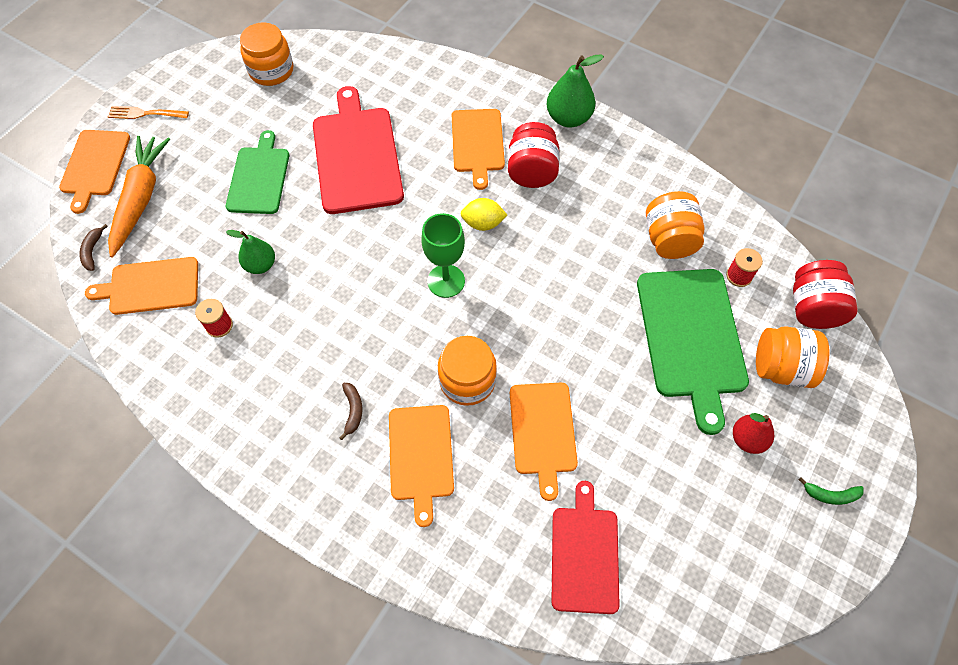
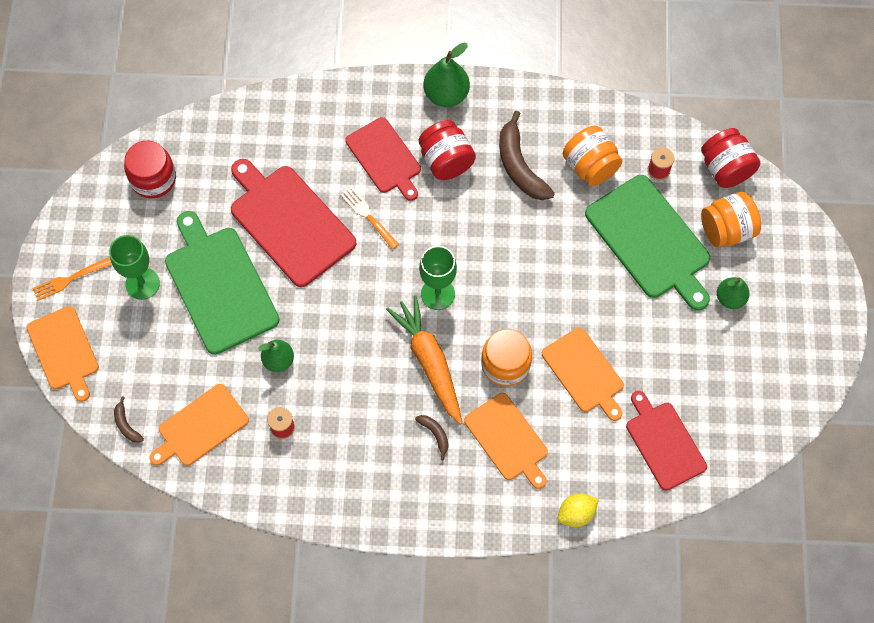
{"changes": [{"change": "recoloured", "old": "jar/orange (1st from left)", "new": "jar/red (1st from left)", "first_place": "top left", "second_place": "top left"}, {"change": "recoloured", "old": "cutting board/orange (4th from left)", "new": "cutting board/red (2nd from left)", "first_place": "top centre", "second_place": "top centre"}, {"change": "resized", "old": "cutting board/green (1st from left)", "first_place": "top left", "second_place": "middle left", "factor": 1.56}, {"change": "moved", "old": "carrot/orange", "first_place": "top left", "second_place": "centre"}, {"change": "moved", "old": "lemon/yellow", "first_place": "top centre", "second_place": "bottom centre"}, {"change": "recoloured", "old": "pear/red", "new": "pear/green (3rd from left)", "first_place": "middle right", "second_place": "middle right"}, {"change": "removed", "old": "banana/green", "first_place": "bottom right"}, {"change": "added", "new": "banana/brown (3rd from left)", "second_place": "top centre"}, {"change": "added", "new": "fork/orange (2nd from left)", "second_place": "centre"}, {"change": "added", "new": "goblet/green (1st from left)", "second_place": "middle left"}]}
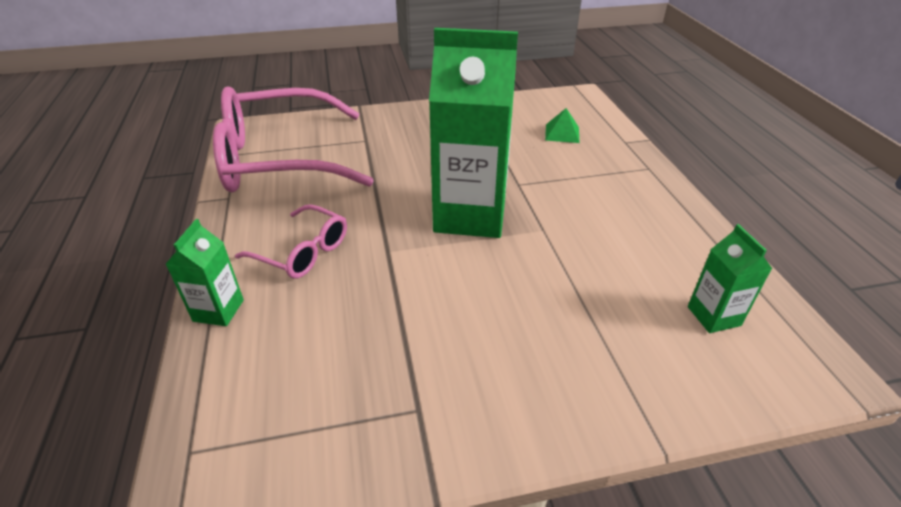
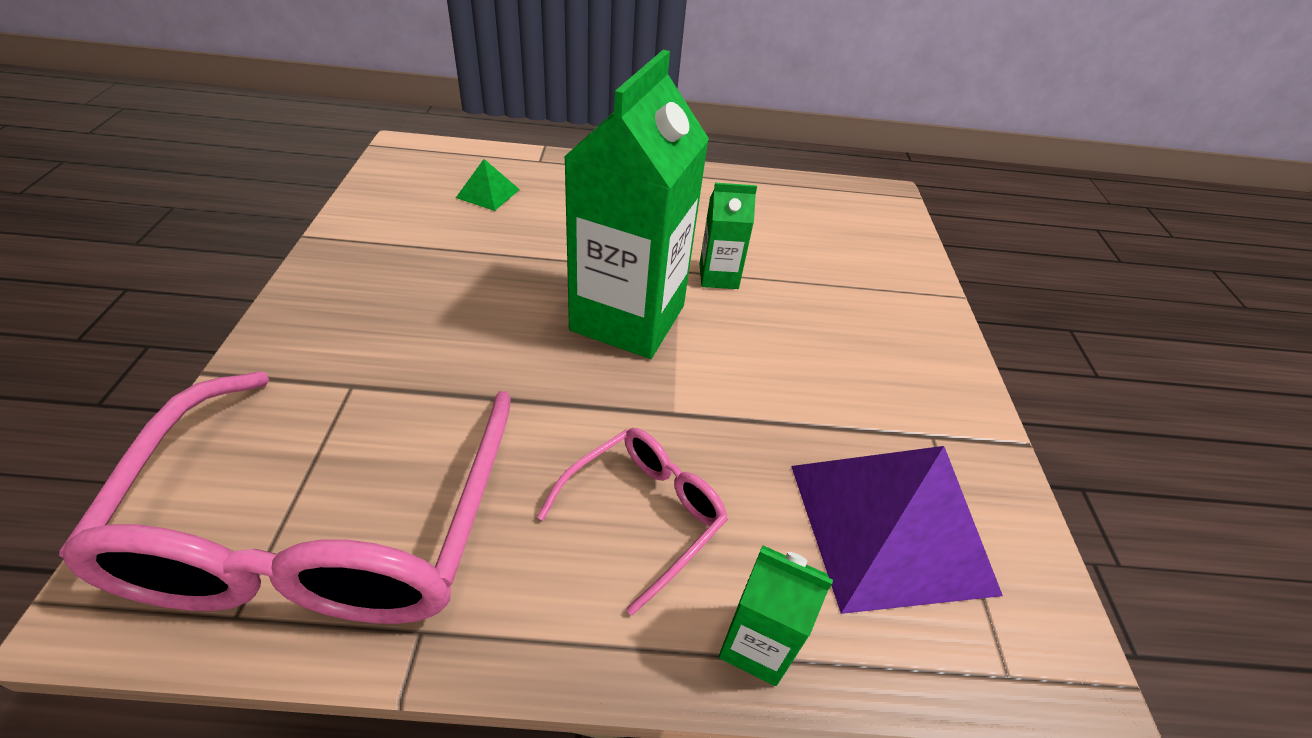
{"changes": [{"change": "moved", "old": "carton/green (3rd from left in the first image)", "new": "carton/green (2nd from left)", "first_place": "middle right", "second_place": "top centre"}, {"change": "added", "new": "pyramid/purple", "second_place": "bottom right"}]}
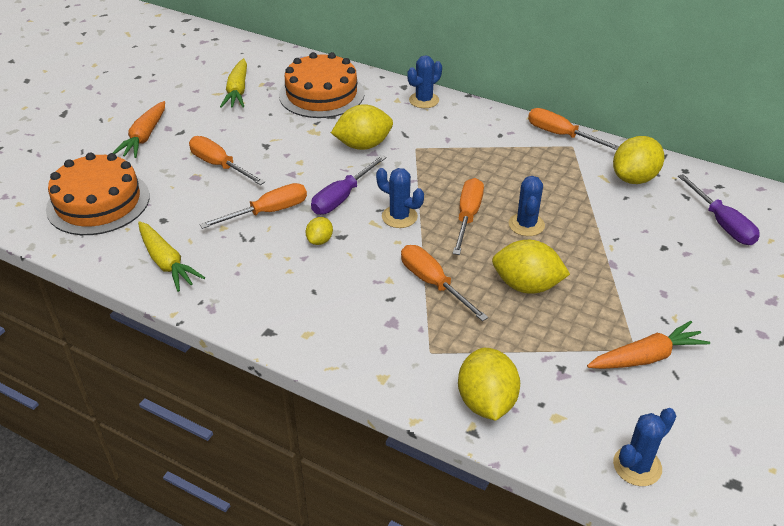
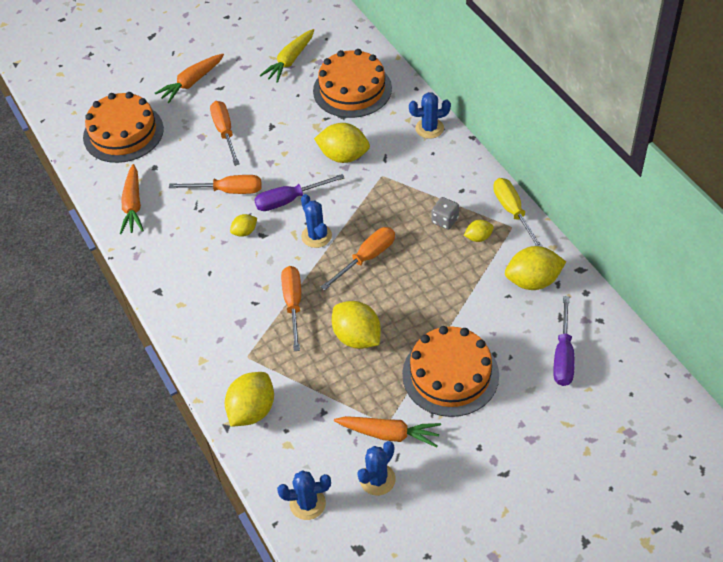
{"changes": [{"change": "recoloured", "old": "screwdriver/orange (5th from left)", "new": "screwdriver/yellow", "first_place": "top right", "second_place": "middle right"}, {"change": "moved", "old": "cactus/blue (3rd from left)", "first_place": "middle right", "second_place": "bottom centre"}, {"change": "recoloured", "old": "carrot/yellow (1st from left)", "new": "carrot/orange (1st from left)", "first_place": "middle left", "second_place": "middle left"}, {"change": "added", "new": "dice/grey", "second_place": "centre"}, {"change": "added", "new": "lemon/yellow (5th from left)", "second_place": "centre"}, {"change": "added", "new": "cake/orange (3rd from left)", "second_place": "centre"}]}
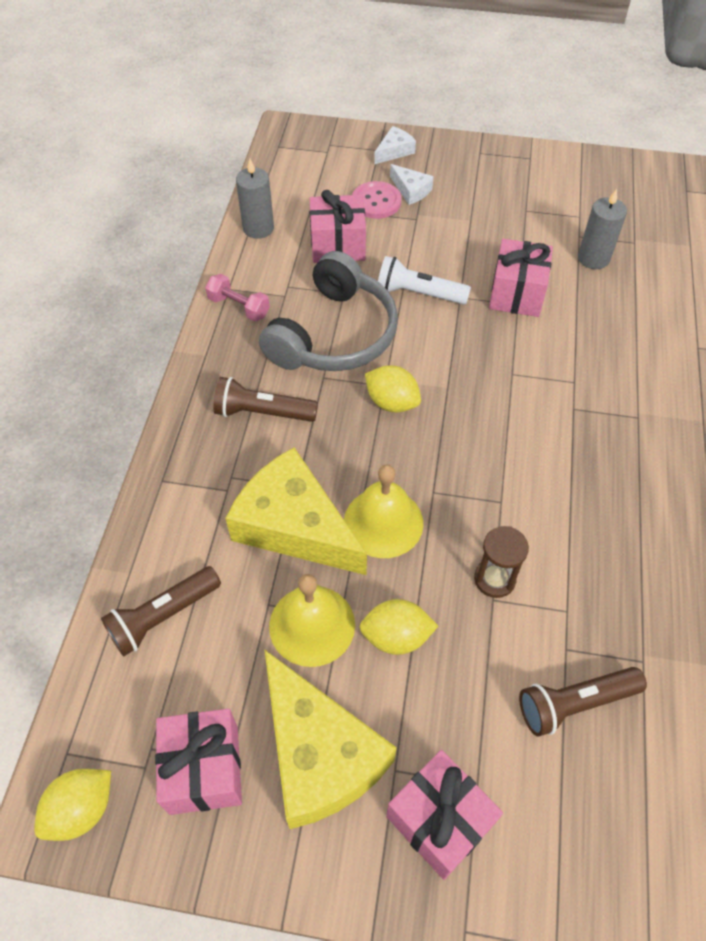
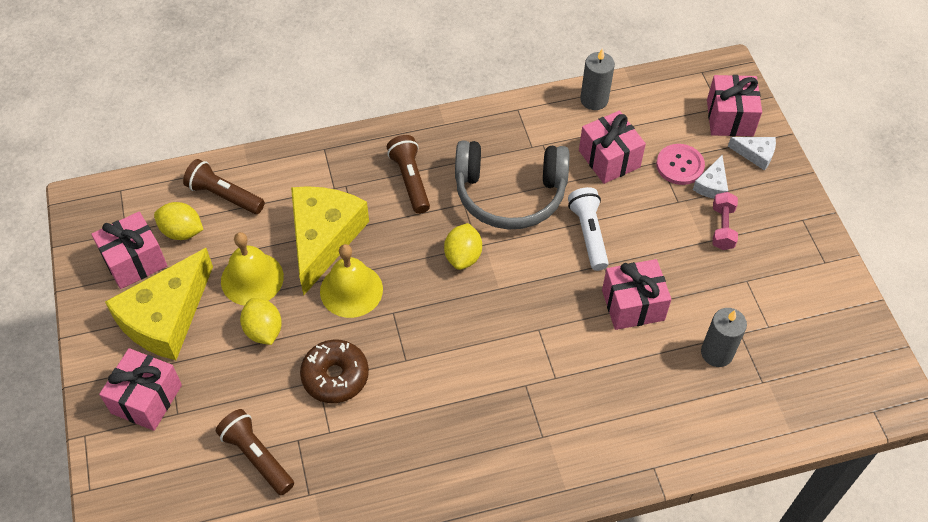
{"changes": [{"change": "moved", "old": "dumbbell/pink", "first_place": "top centre", "second_place": "middle right"}, {"change": "replaced", "old": "hourglass/brown", "new": "donut/brown", "first_place": "middle right", "second_place": "bottom centre"}, {"change": "moved", "old": "lemon/yellow (1st from left)", "first_place": "bottom left", "second_place": "middle left"}, {"change": "added", "new": "gift/pink (5th from left)", "second_place": "top right"}]}
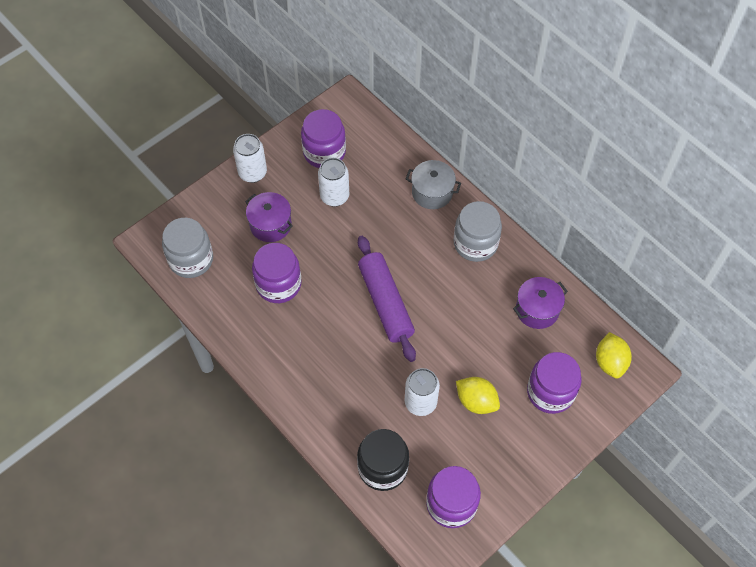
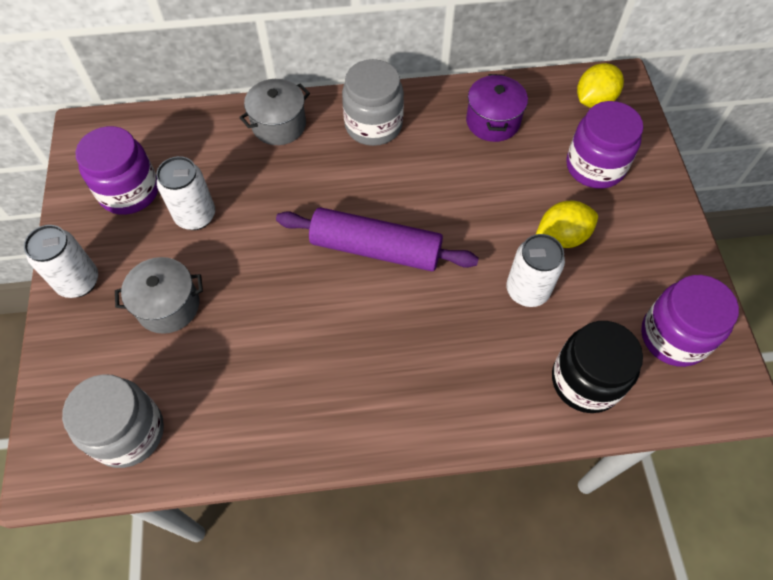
{"changes": [{"change": "recoloured", "old": "pot/purple (1st from left)", "new": "pot/grey (1st from left)", "first_place": "centre", "second_place": "middle left"}, {"change": "removed", "old": "jar/purple (1st from left)", "first_place": "centre"}, {"change": "turned", "old": "lemon/yellow (2nd from left)", "first_place": "middle right", "second_place": "top right", "degrees": -75}]}
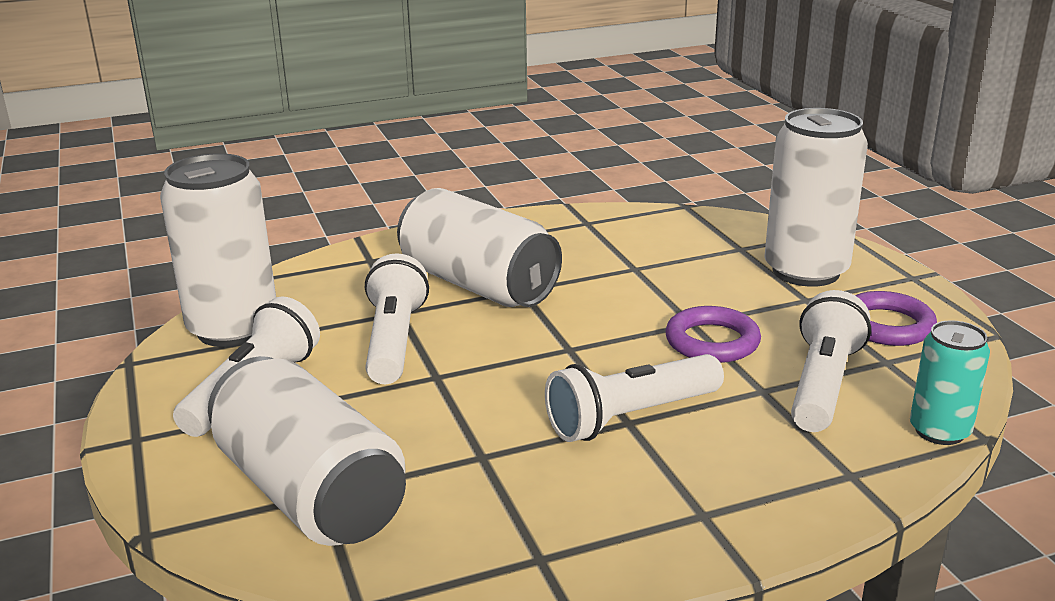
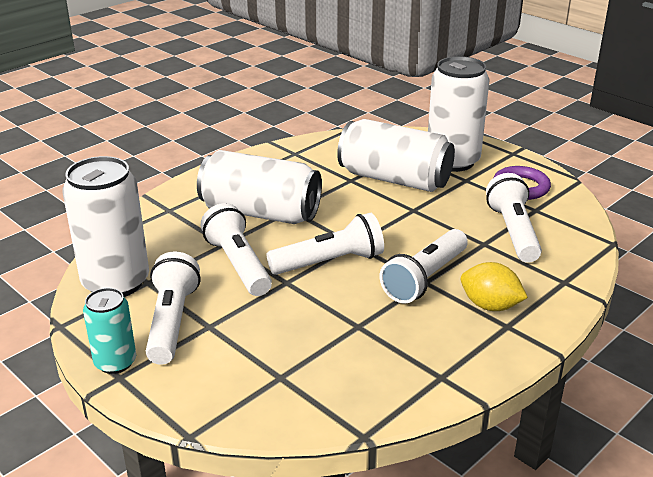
{"changes": [{"change": "removed", "old": "ring/purple (1st from left)", "first_place": "middle right"}, {"change": "moved", "old": "can/turquoise", "first_place": "middle right", "second_place": "bottom left"}, {"change": "moved", "old": "can/white (2nd from left in the first image)", "new": "can/white (3rd from left)", "first_place": "bottom left", "second_place": "top centre"}, {"change": "added", "new": "flashlight/white (3rd from left)", "second_place": "centre"}, {"change": "added", "new": "lemon/yellow", "second_place": "middle right"}]}
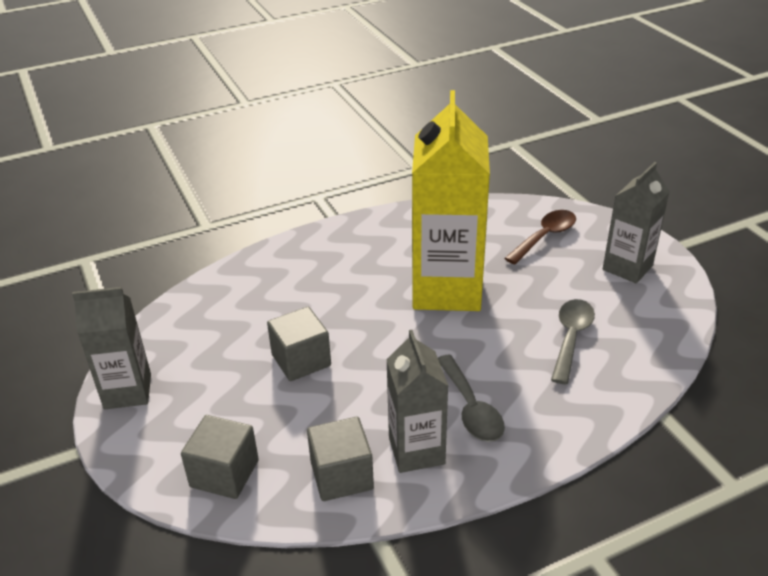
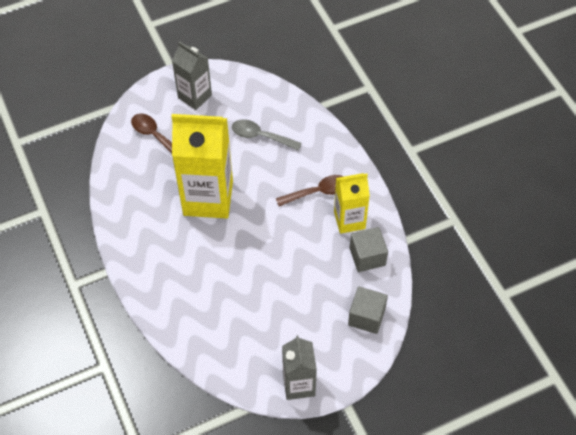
{"changes": [{"change": "removed", "old": "cube/grey (2nd from left)", "first_place": "centre"}, {"change": "recoloured", "old": "carton/grey (2nd from left)", "new": "carton/yellow (2nd from left)", "first_place": "bottom centre", "second_place": "centre"}, {"change": "recoloured", "old": "spoon/grey (1st from left)", "new": "spoon/brown (2nd from left)", "first_place": "bottom centre", "second_place": "centre"}]}
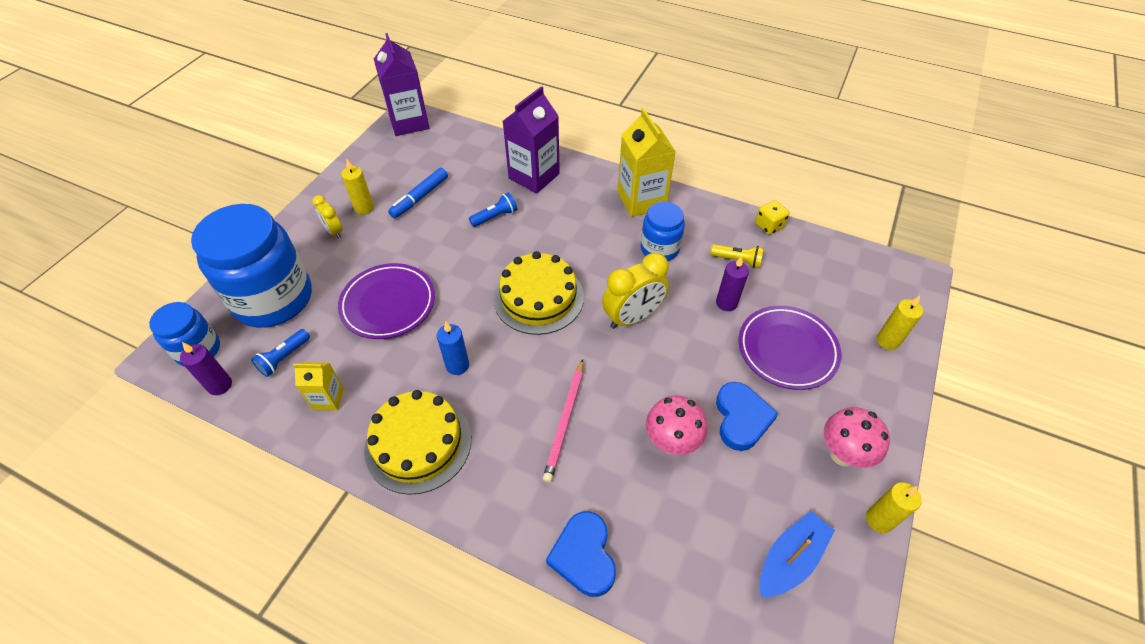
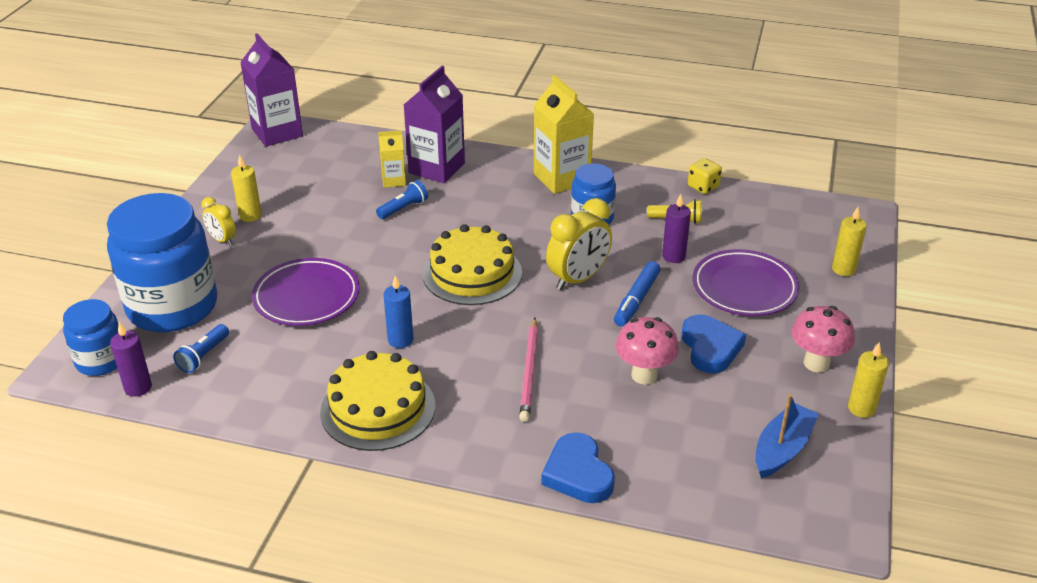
{"changes": [{"change": "moved", "old": "marker/blue", "first_place": "top centre", "second_place": "centre"}, {"change": "moved", "old": "carton/yellow (1st from left)", "first_place": "middle left", "second_place": "top centre"}]}
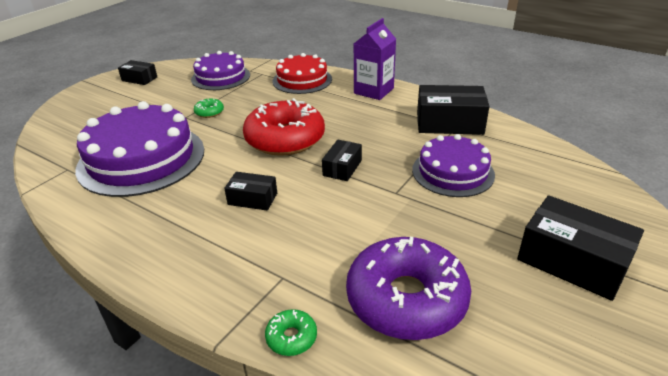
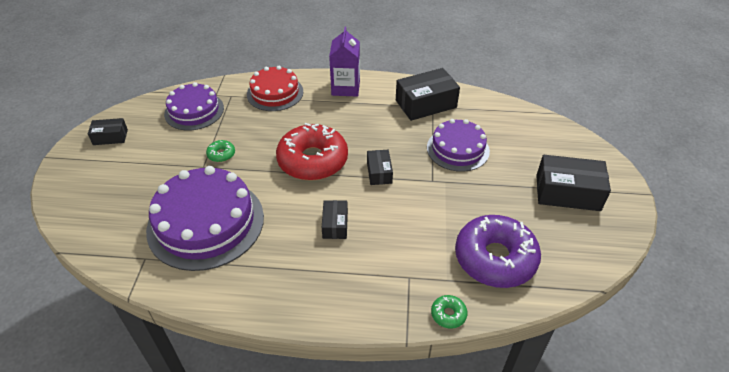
{"changes": [{"change": "turned", "old": "box/black (2nd from left)", "first_place": "centre", "second_place": "centre", "degrees": -75}]}
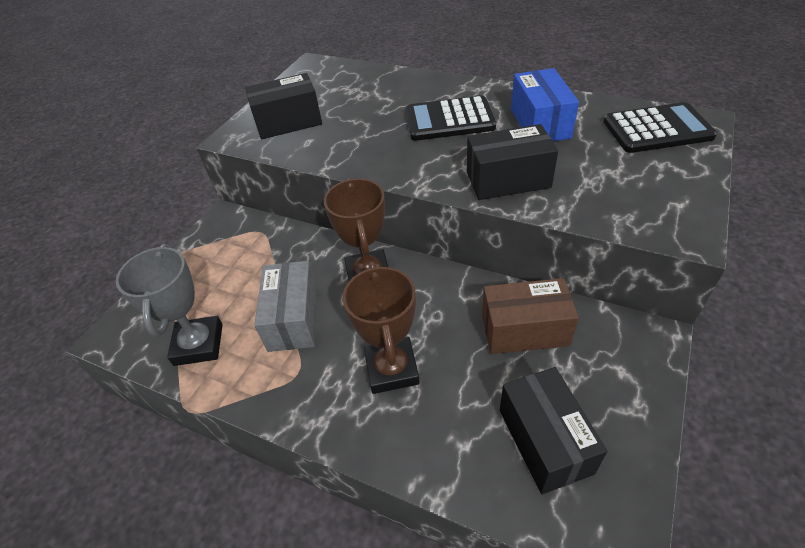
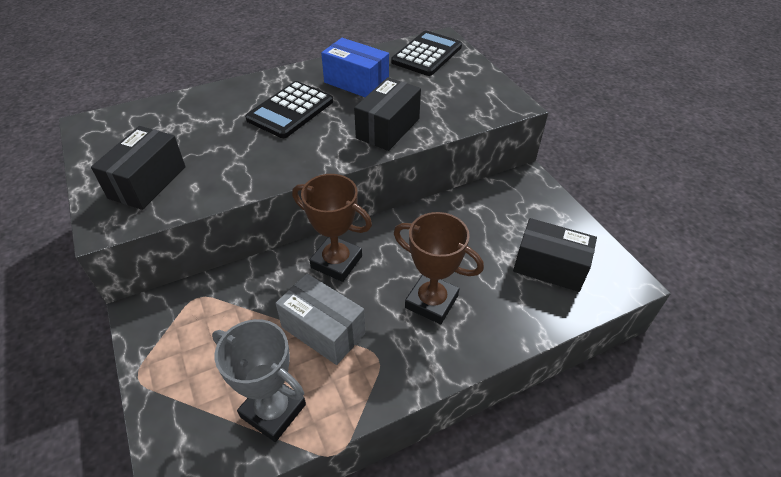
{"changes": [{"change": "removed", "old": "box/brown", "first_place": "centre"}]}
